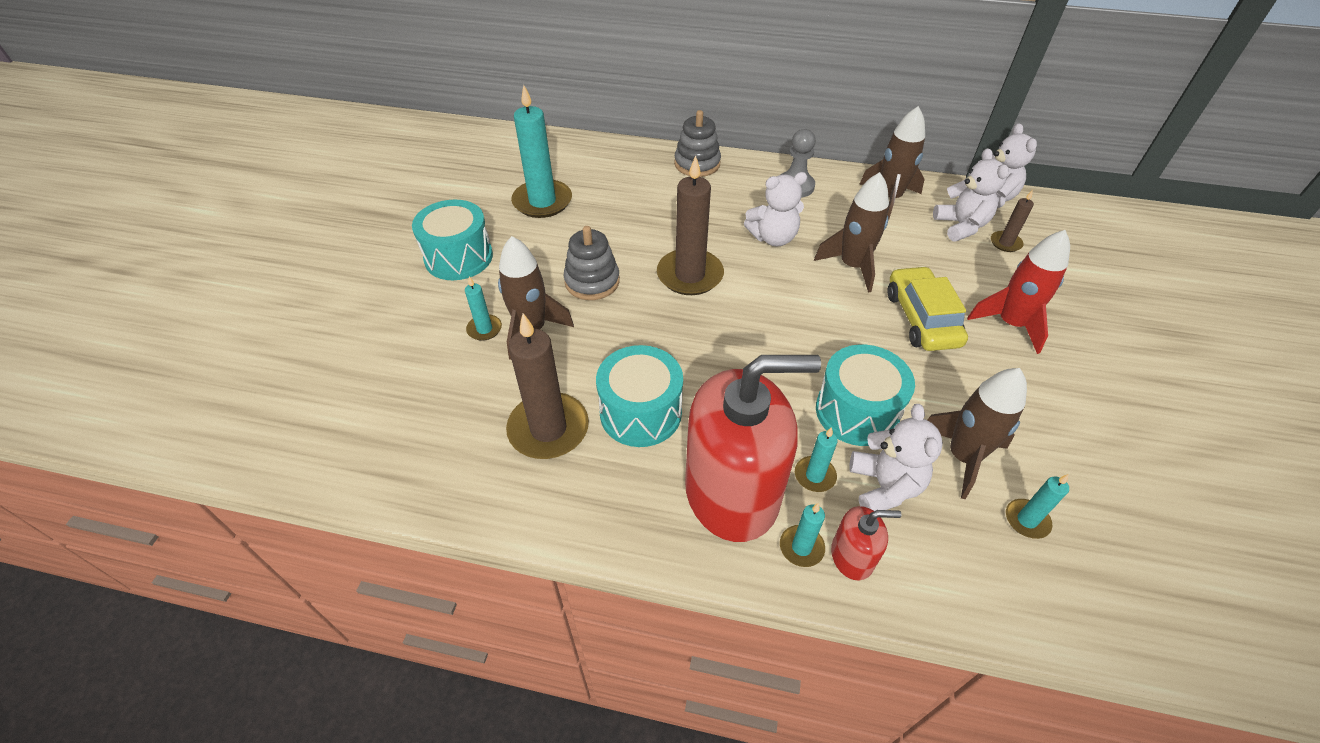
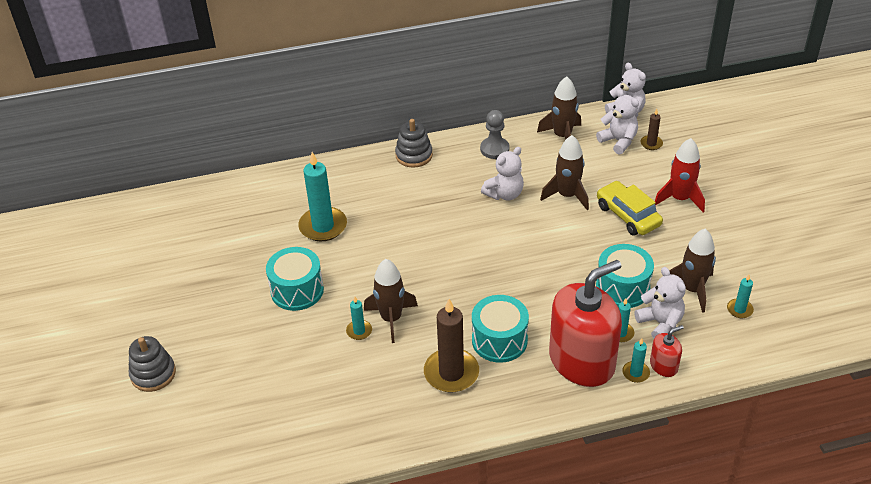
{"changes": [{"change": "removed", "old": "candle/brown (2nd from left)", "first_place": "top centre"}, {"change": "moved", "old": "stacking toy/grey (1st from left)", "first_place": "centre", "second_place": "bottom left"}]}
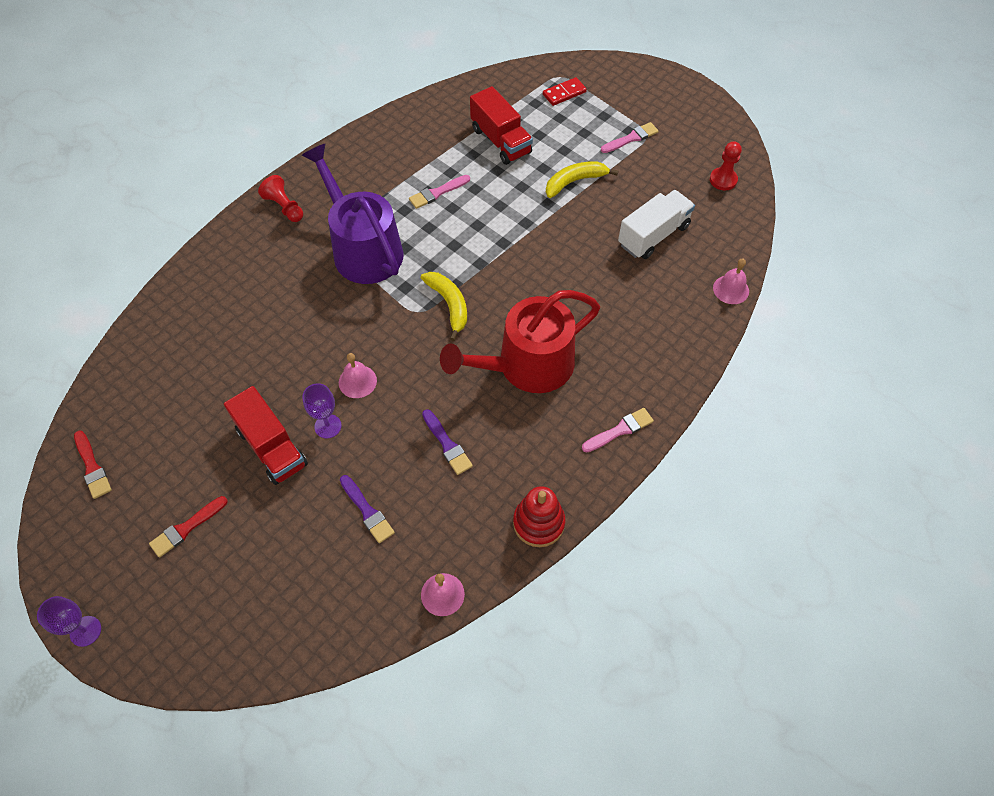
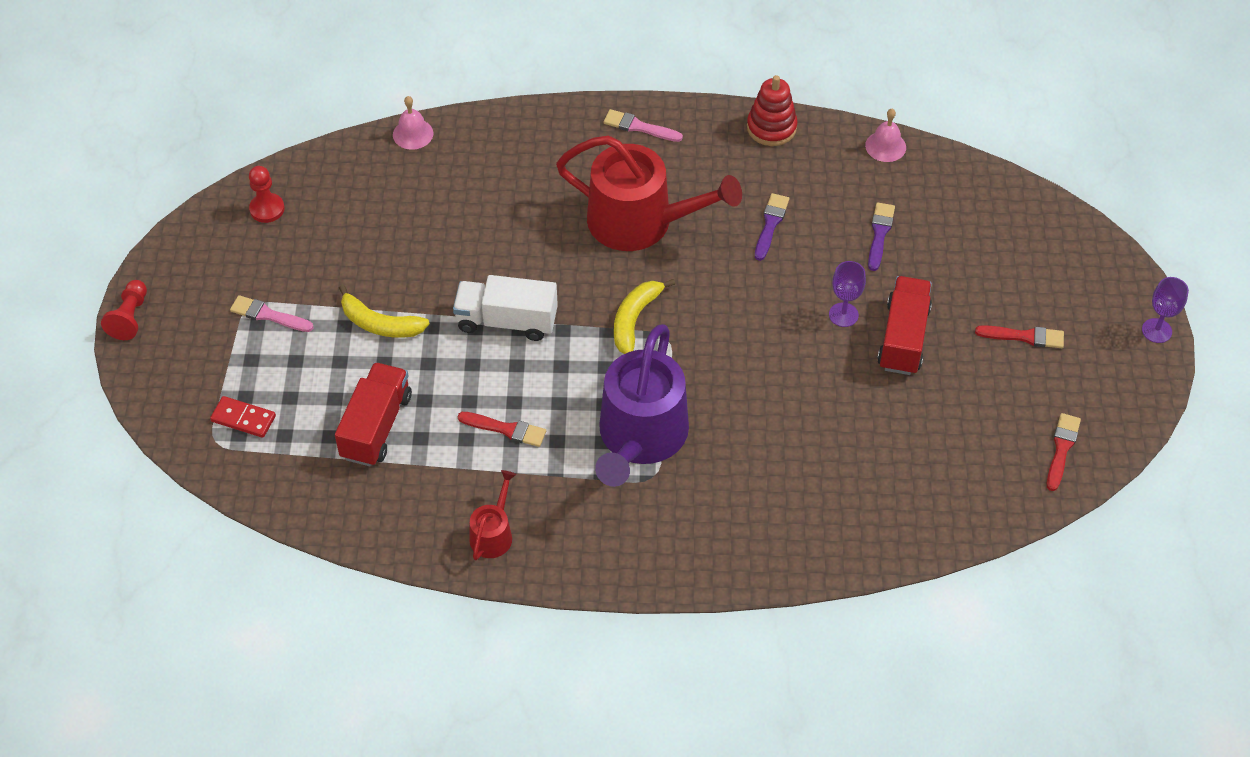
{"changes": [{"change": "moved", "old": "pawn/red (1st from left)", "first_place": "top left", "second_place": "middle left"}, {"change": "recoloured", "old": "brush/pink (1st from left)", "new": "brush/red (1st from left)", "first_place": "top centre", "second_place": "centre"}, {"change": "moved", "old": "truck/white", "first_place": "top centre", "second_place": "centre"}, {"change": "removed", "old": "bell/pink (1st from left)", "first_place": "centre"}, {"change": "added", "new": "watering can/red (1st from left)", "second_place": "bottom centre"}]}
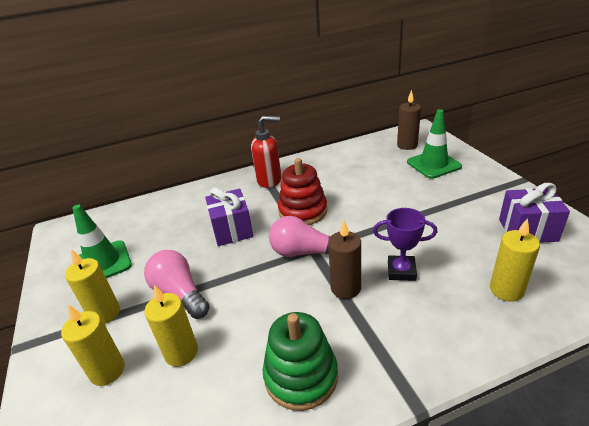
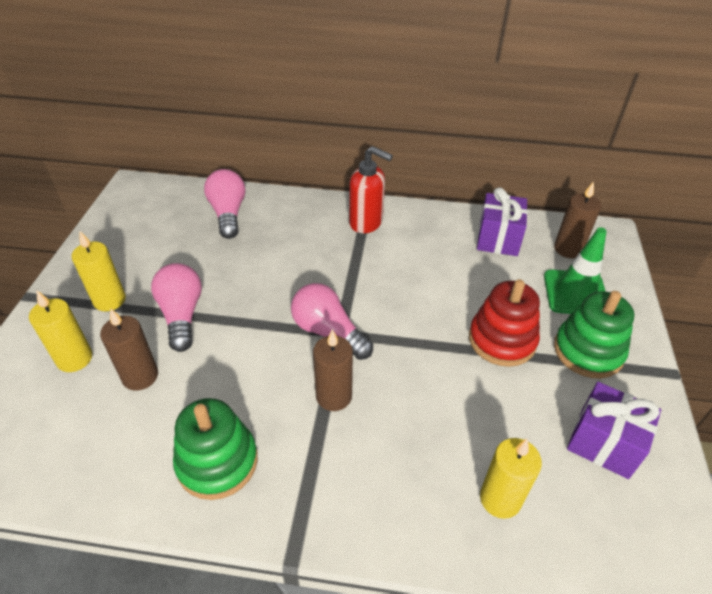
{"changes": [{"change": "moved", "old": "stacking toy/red", "first_place": "centre", "second_place": "middle right"}, {"change": "moved", "old": "gift/purple (1st from left)", "first_place": "centre", "second_place": "middle right"}, {"change": "removed", "old": "traffic cone/green (1st from left)", "first_place": "middle left"}, {"change": "removed", "old": "trophy/purple", "first_place": "middle right"}, {"change": "recoloured", "old": "candle/yellow (3rd from left)", "new": "candle/brown (1st from left)", "first_place": "bottom left", "second_place": "middle left"}, {"change": "added", "new": "light bulb/pink (2nd from left)", "second_place": "middle left"}, {"change": "added", "new": "stacking toy/green (2nd from left)", "second_place": "middle right"}]}
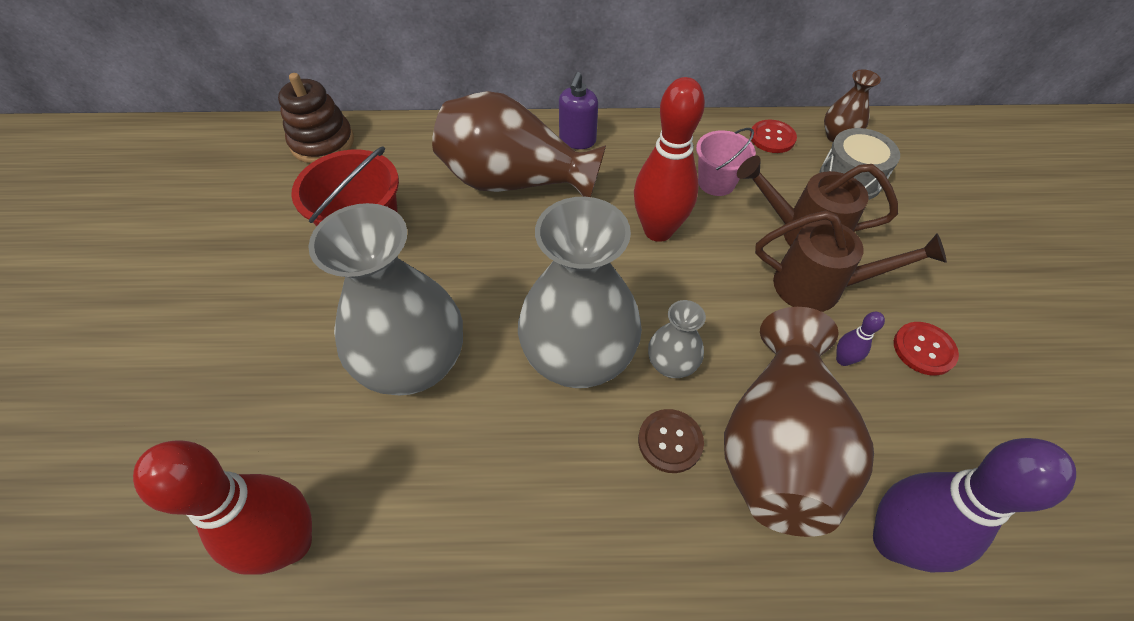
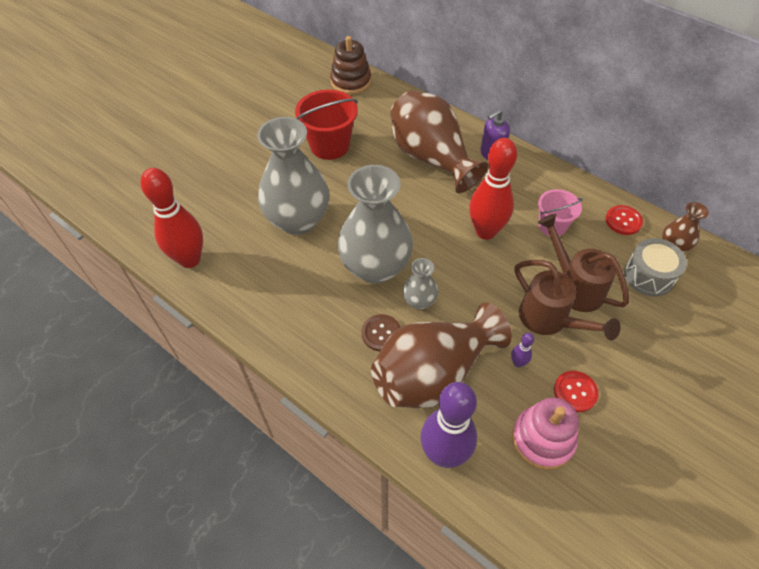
{"changes": [{"change": "added", "new": "stacking toy/pink", "second_place": "bottom right"}]}
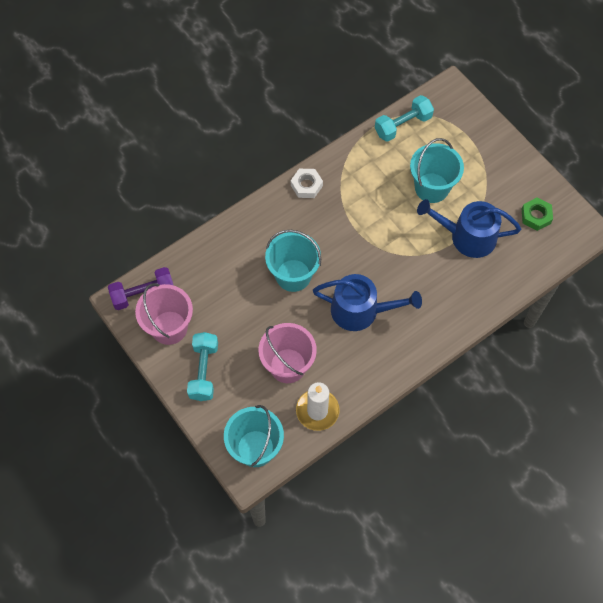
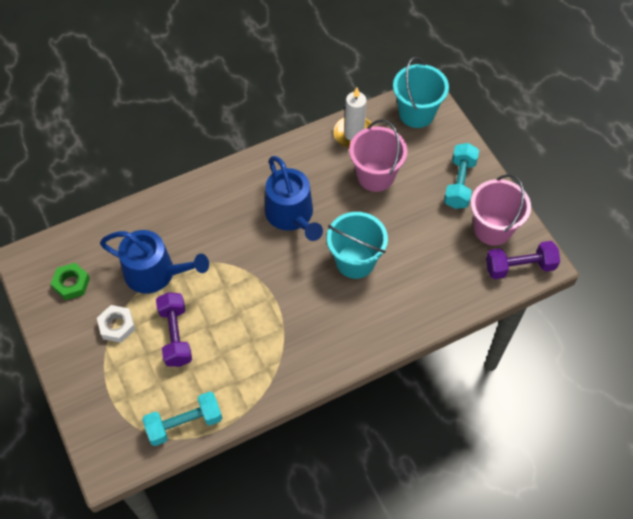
{"changes": [{"change": "replaced", "old": "bucket/turquoise (3rd from left)", "new": "dumbbell/purple (1st from left)", "first_place": "top right", "second_place": "middle left"}, {"change": "moved", "old": "nut/white", "first_place": "top centre", "second_place": "middle left"}, {"change": "turned", "old": "watering can/blue (1st from left in the first image)", "first_place": "centre", "second_place": "centre", "degrees": -135}]}
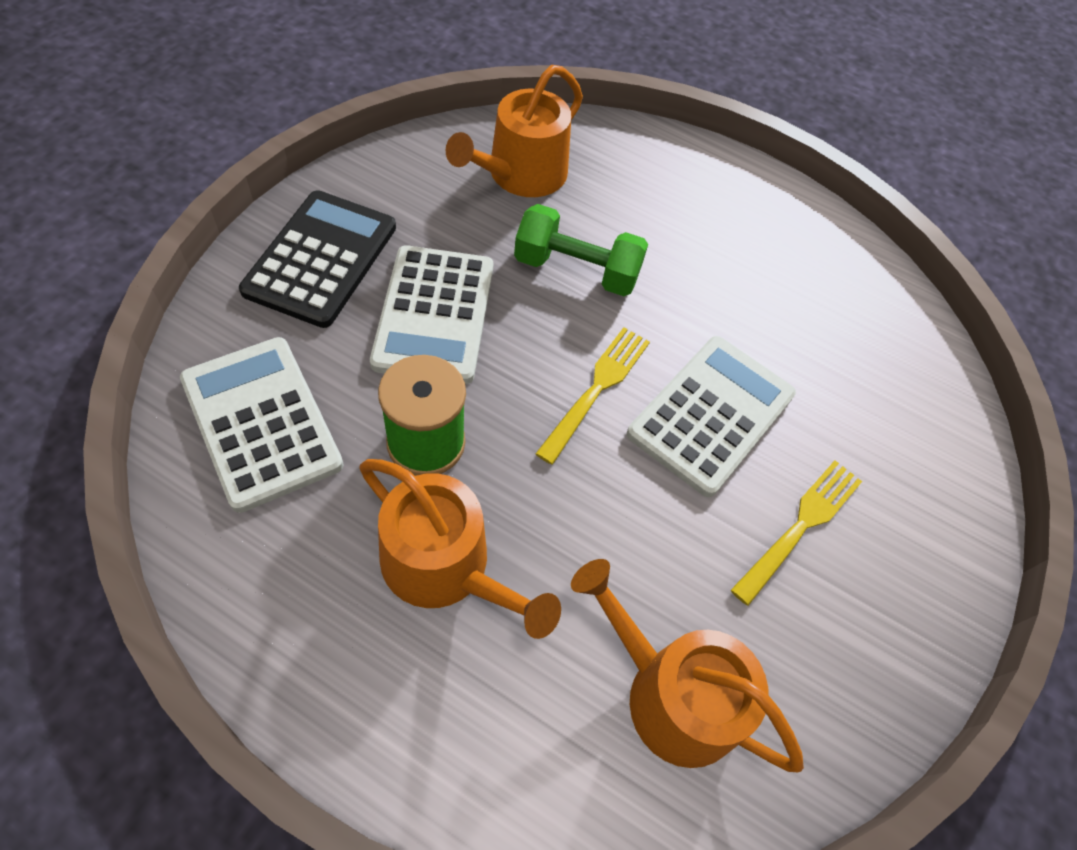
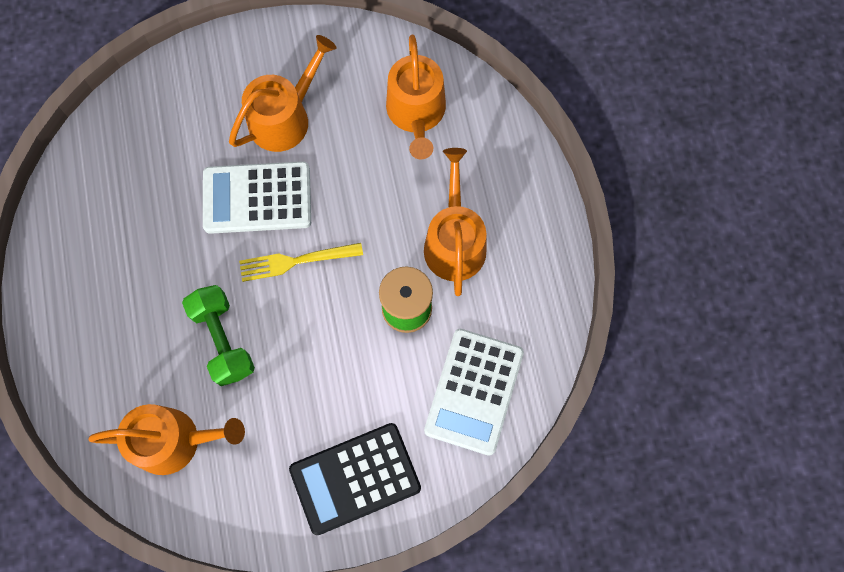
{"changes": [{"change": "removed", "old": "calculator/white (2nd from left)", "first_place": "centre"}, {"change": "replaced", "old": "fork/yellow (2nd from left)", "new": "watering can/orange (2nd from left)", "first_place": "middle right", "second_place": "top centre"}]}
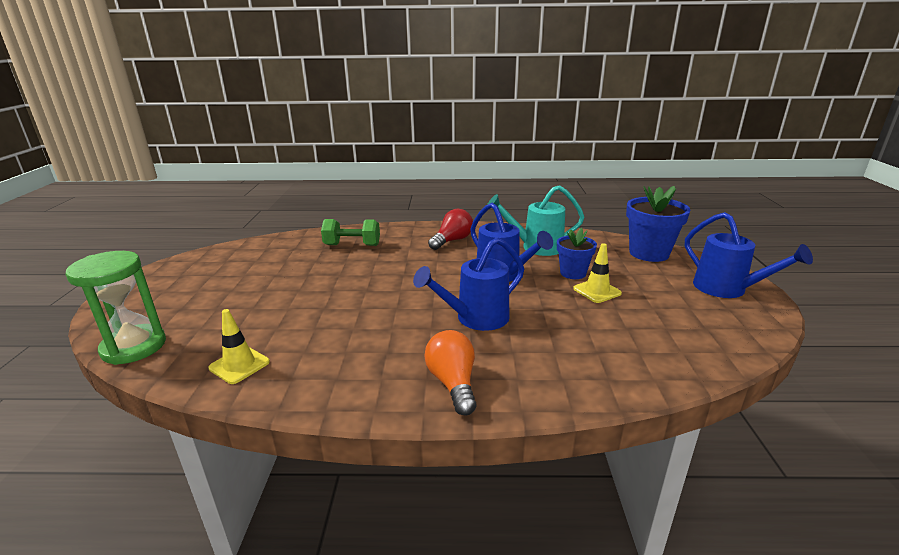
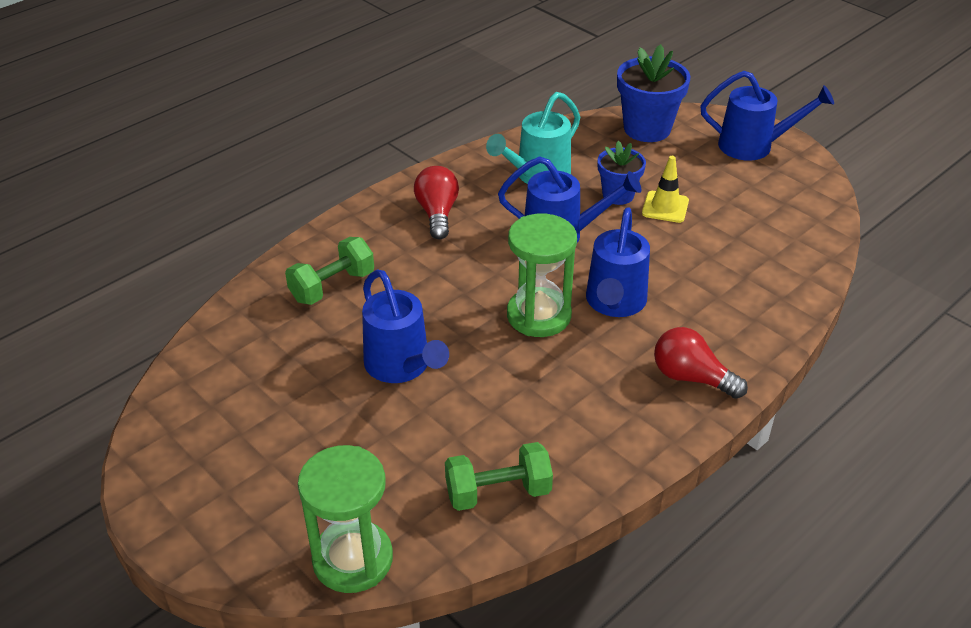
{"changes": [{"change": "replaced", "old": "traffic cone/yellow (1st from left)", "new": "dumbbell/green (2nd from left)", "first_place": "middle left", "second_place": "bottom centre"}, {"change": "recoloured", "old": "light bulb/orange", "new": "light bulb/red (2nd from left)", "first_place": "bottom centre", "second_place": "middle right"}, {"change": "added", "new": "hourglass/green (2nd from left)", "second_place": "centre"}, {"change": "added", "new": "watering can/blue (1st from left)", "second_place": "centre"}]}
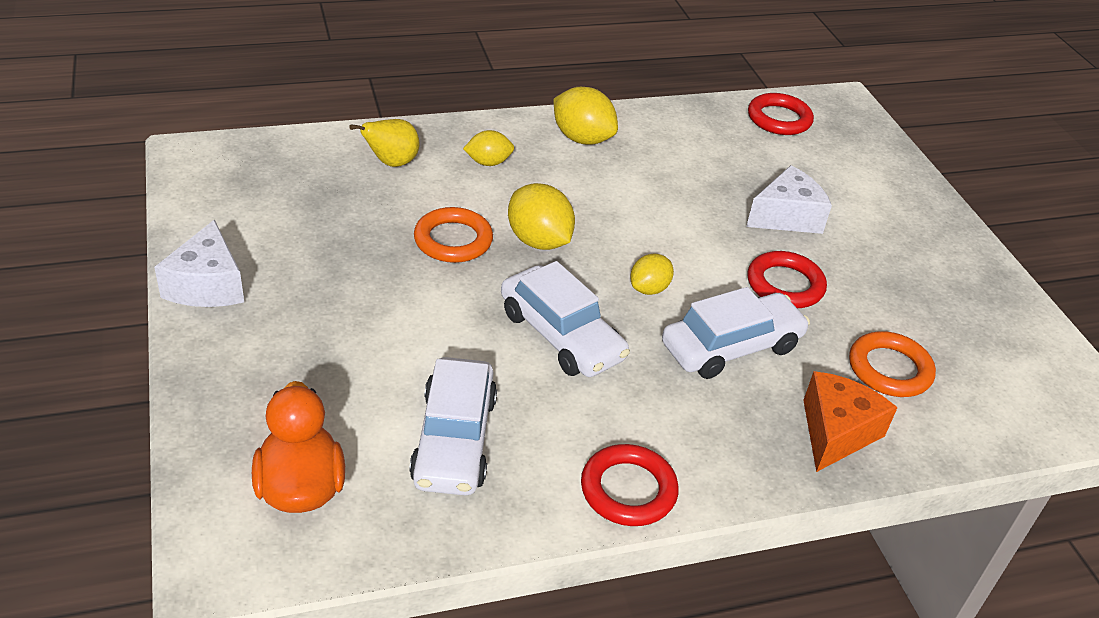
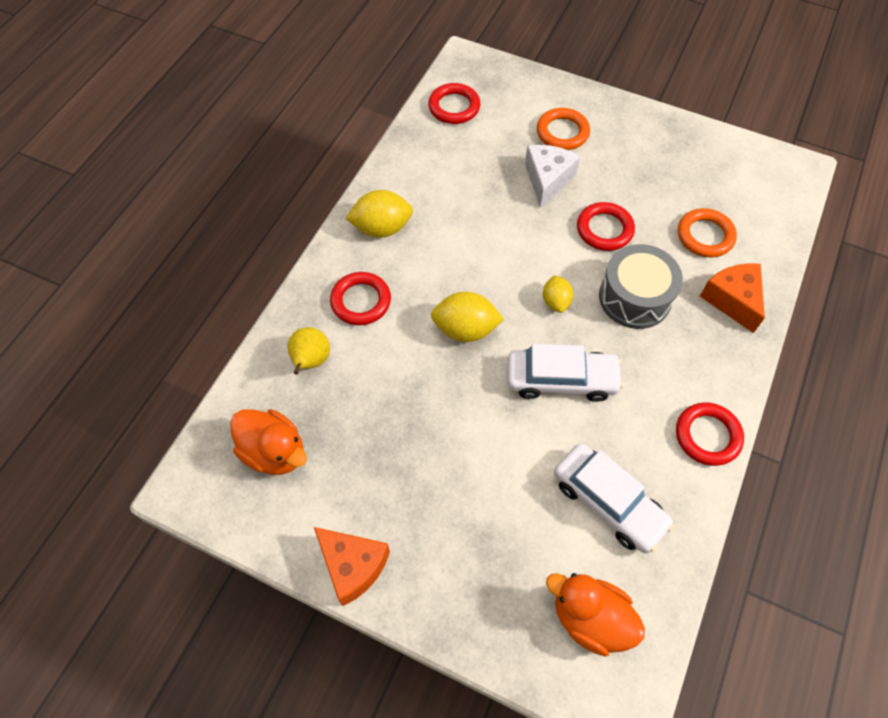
{"changes": [{"change": "replaced", "old": "lemon/yellow (1st from left)", "new": "ring/red (1st from left)", "first_place": "top centre", "second_place": "centre"}, {"change": "moved", "old": "ring/orange (1st from left)", "first_place": "centre", "second_place": "top centre"}, {"change": "recoloured", "old": "cheese/white (1st from left)", "new": "cheese/orange (1st from left)", "first_place": "middle left", "second_place": "bottom centre"}, {"change": "replaced", "old": "car/white (3rd from left)", "new": "drum/grey", "first_place": "middle right", "second_place": "middle right"}, {"change": "added", "new": "duck/orange (1st from left)", "second_place": "middle left"}]}
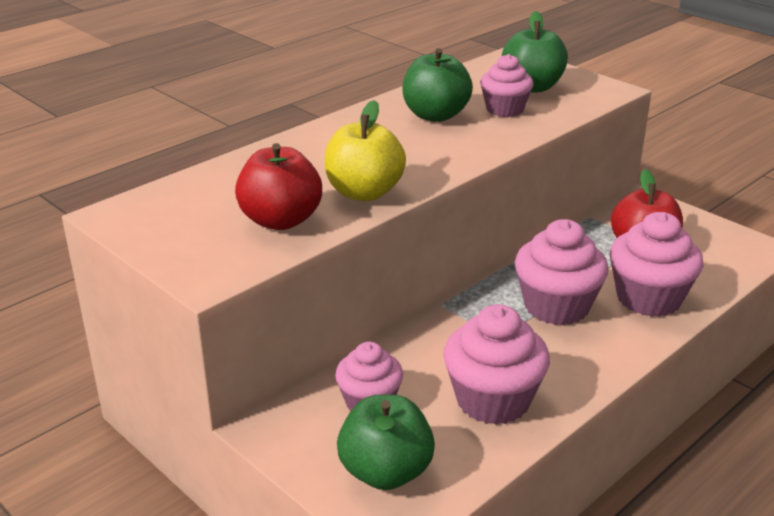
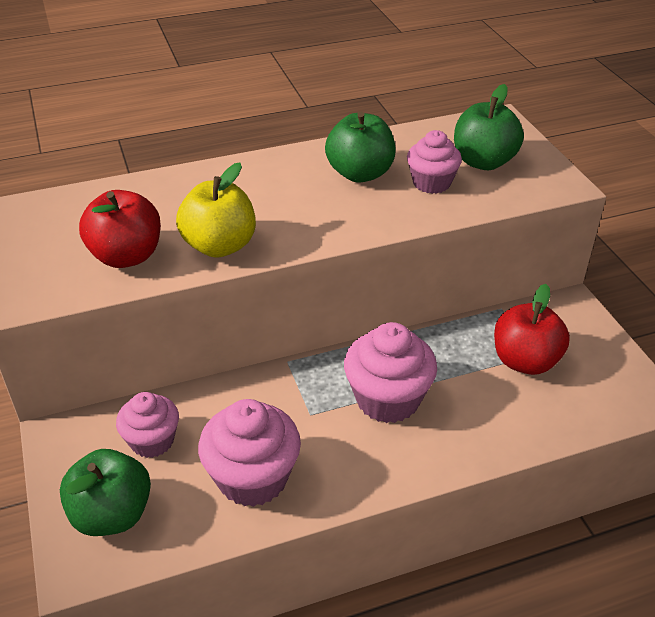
{"changes": [{"change": "removed", "old": "cupcake/pink (5th from left)", "first_place": "middle right"}]}
